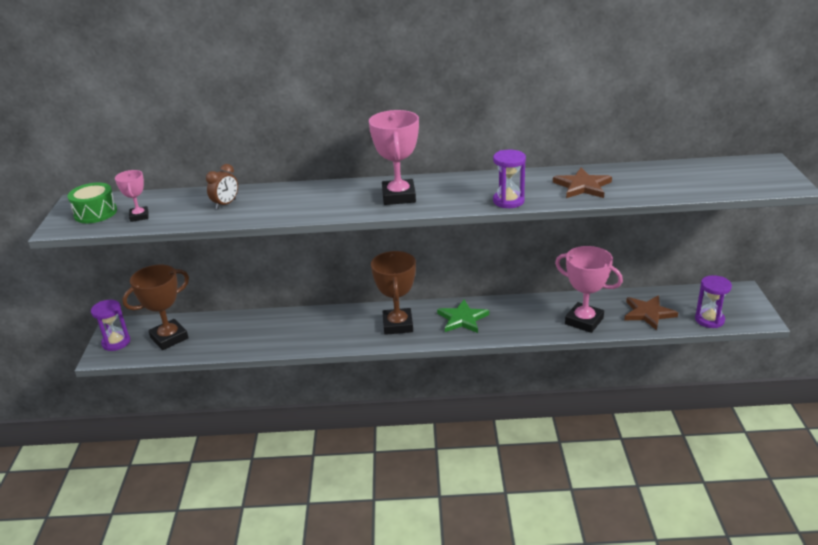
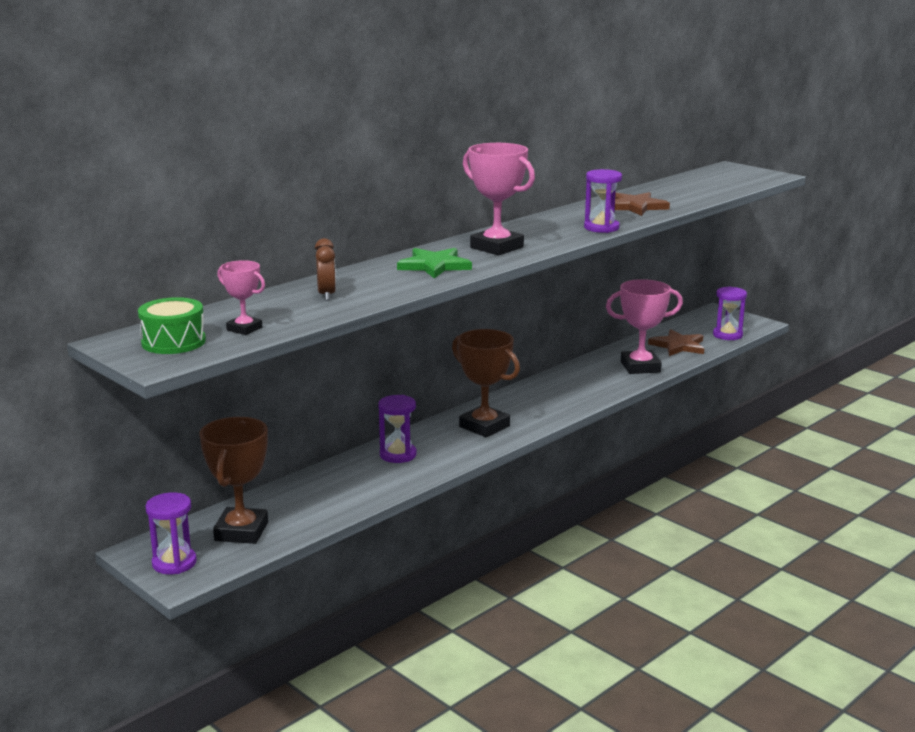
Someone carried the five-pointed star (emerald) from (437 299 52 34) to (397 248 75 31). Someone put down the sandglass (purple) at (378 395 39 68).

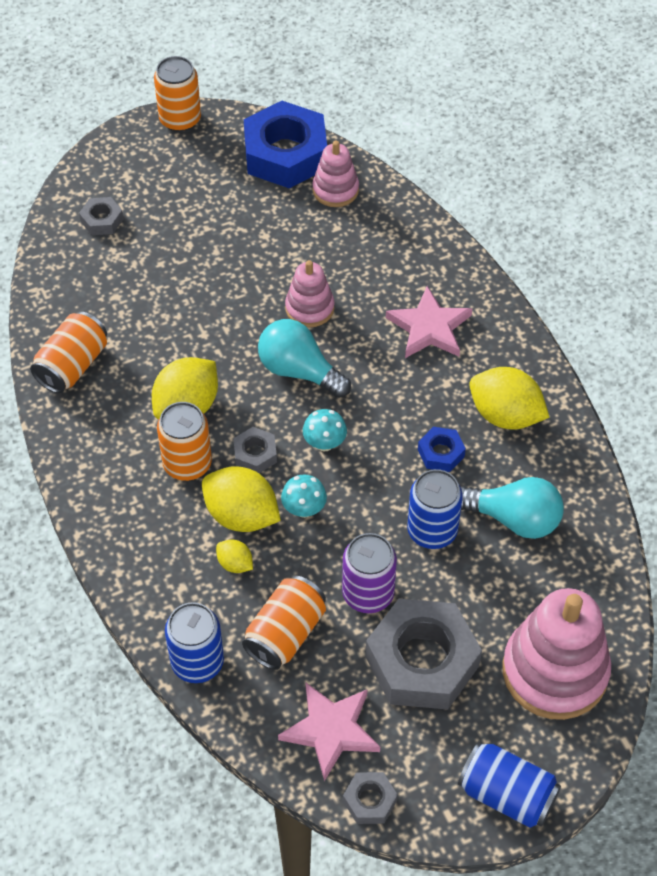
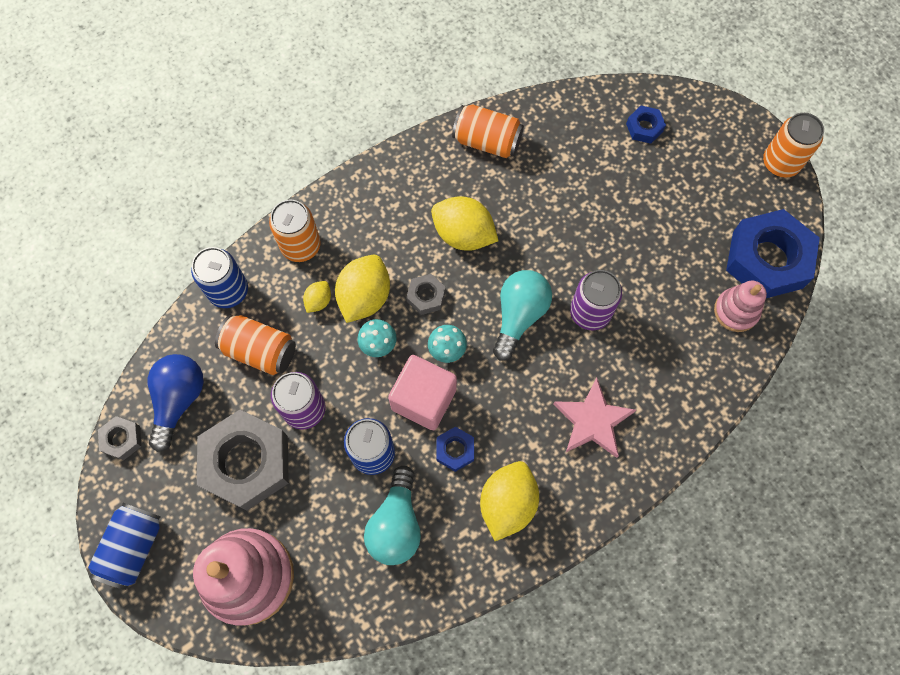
Someone repainted the hex nut (gray) at (79 197 45 38), which became the hex nut (cobalt) at (626 106 40 38). Someone carried the soda can (orange-coloured) from (157 402 55 79) to (269 200 52 62). Someone swapped the five-pointed star (pink) at (278 683 102 98) for the bulb (cobalt) at (148 354 56 98). Someone swapped the stacking toy (pink) at (285 260 50 67) for the soda can (purple) at (570 270 52 60). Someone put down the block (pink) at (388 355 69 75).

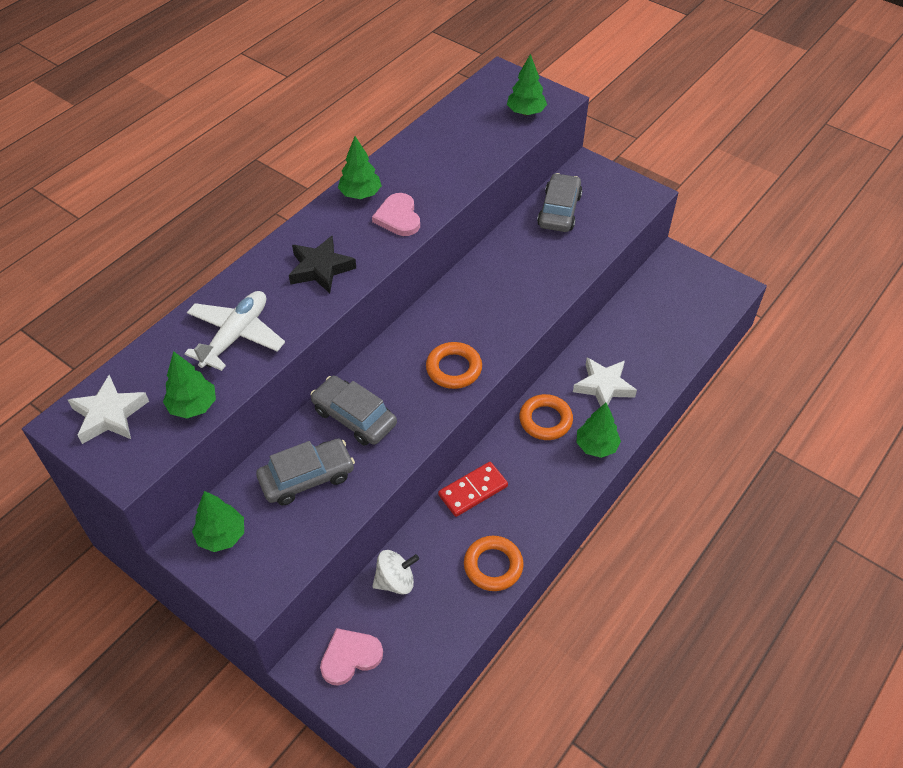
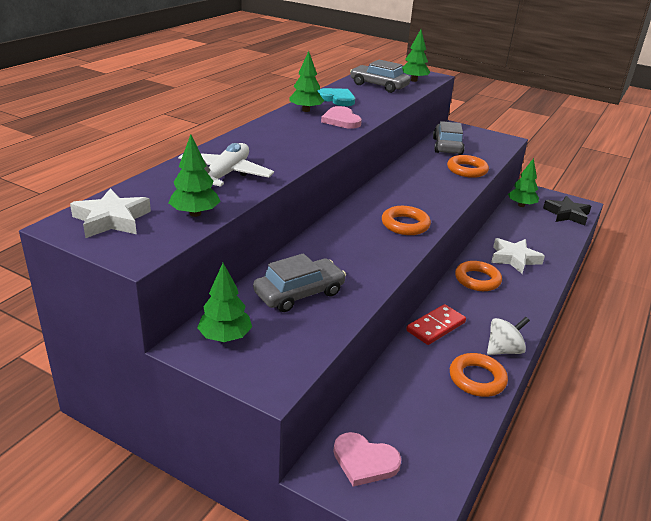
Someone carried the five-pointed star (black) from (289 236 67 57) to (543 196 48 30). Someone carried the toy car (gray) from (310 376 87 70) to (350 60 60 33). Someone rotated the heart shape (pink) at (320 628 63 58) by 120 degrees counterclockwise. Someone carried the toy top (snow-white) from (372 550 47 45) to (487 317 43 38). Someone carried the tree (emerald) from (576 403 45 55) to (508 158 31 49). Someone put down the heart shape (turquoise) at (317 88 38 18). Someone put down the torus (orange-coloured) at (447 155 42 23).

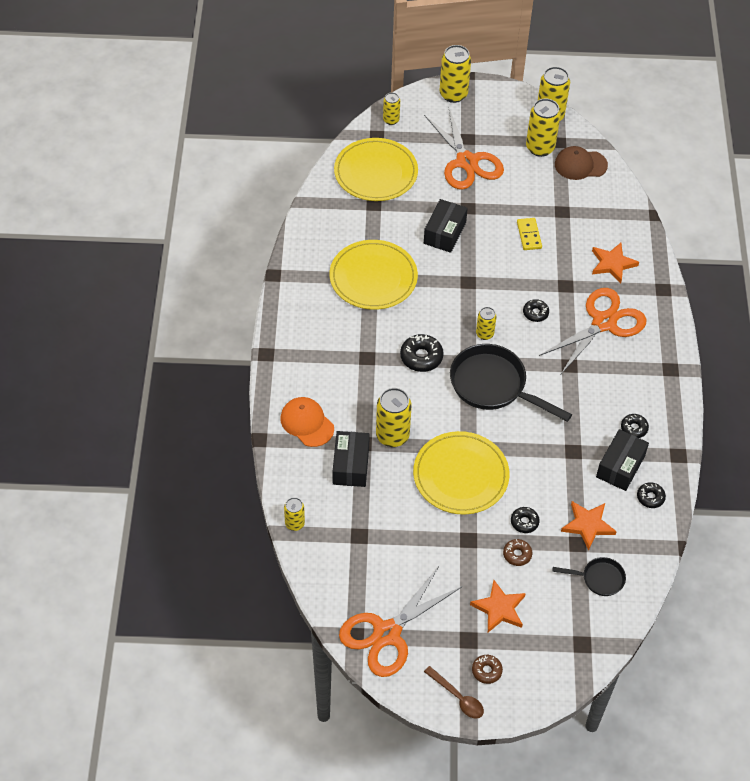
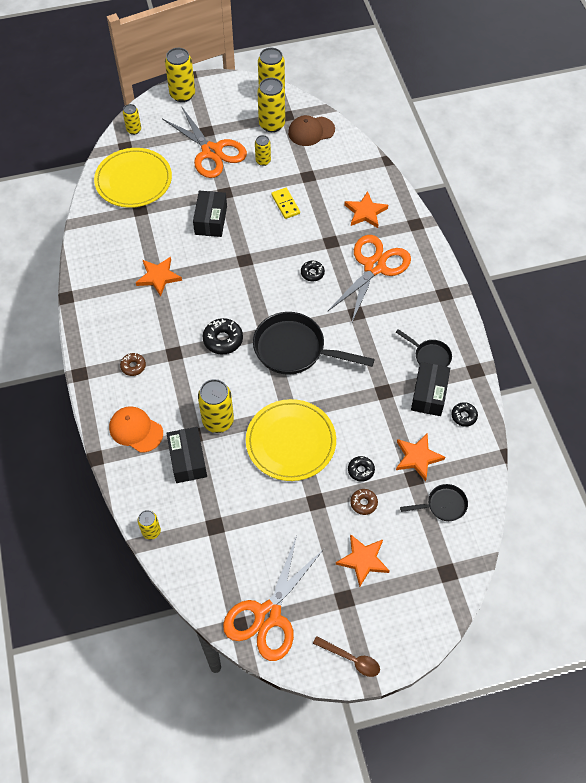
Someone swapped the plate (bright yellow) at (330 240 88 70) for the five-pointed star (orange-coloured) at (136 257 46 40). Someone carried the doughnut (dark brown) from (472 655 31 29) to (120 353 26 23). Someone carried the soda can (bright yellow) from (476 307 21 33) to (255 135 16 31). Someone swapped the doughnut (black) at (621 414 28 24) for the frying pan (black) at (396 329 56 38).

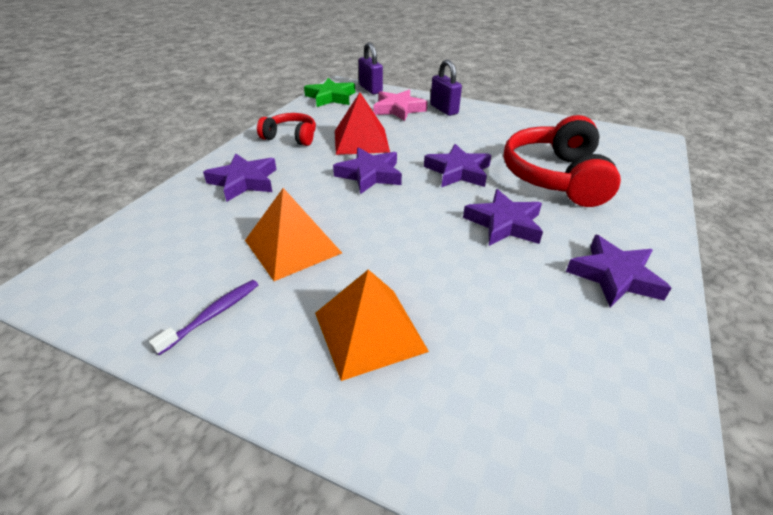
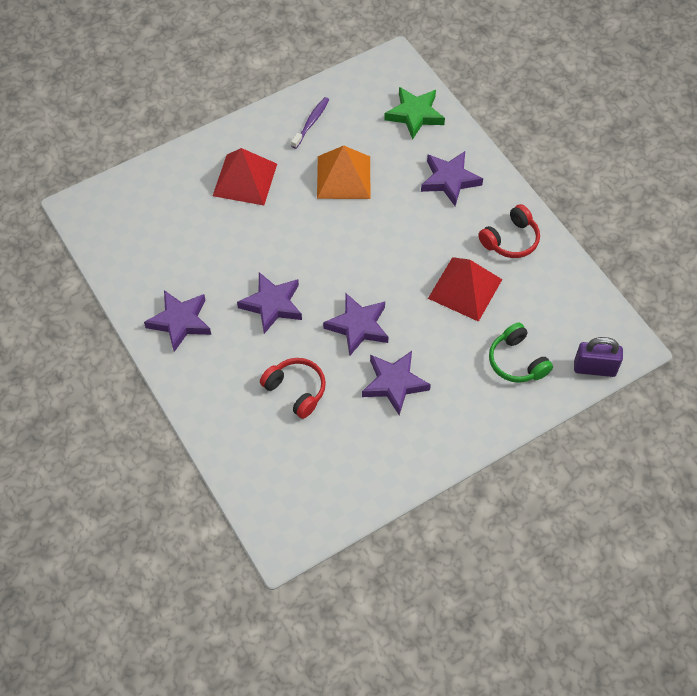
Someone rotated the toothbrush (purple) at (149 280 109 75) by 135 degrees counterclockwise. Someone carried the five-pointed star (emerald) from (304 78 51 29) to (384 87 61 53). Someone repainted the solid pyramid (orange-coloured) at (315 270 114 111), which became the solid pyramid (scarlet) at (213 148 64 58). Someone carried the five-pointed star (purple) from (333 148 69 46) to (362 351 69 65). Someone swapped the five-pointed star (pink) at (374 90 54 31) for the headphones (emerald) at (489 322 64 61). Someone took away the padlock (purple) at (430 59 32 57). Someone scaled the headphones (scarlet) at (504 115 117 92) by 0.55.

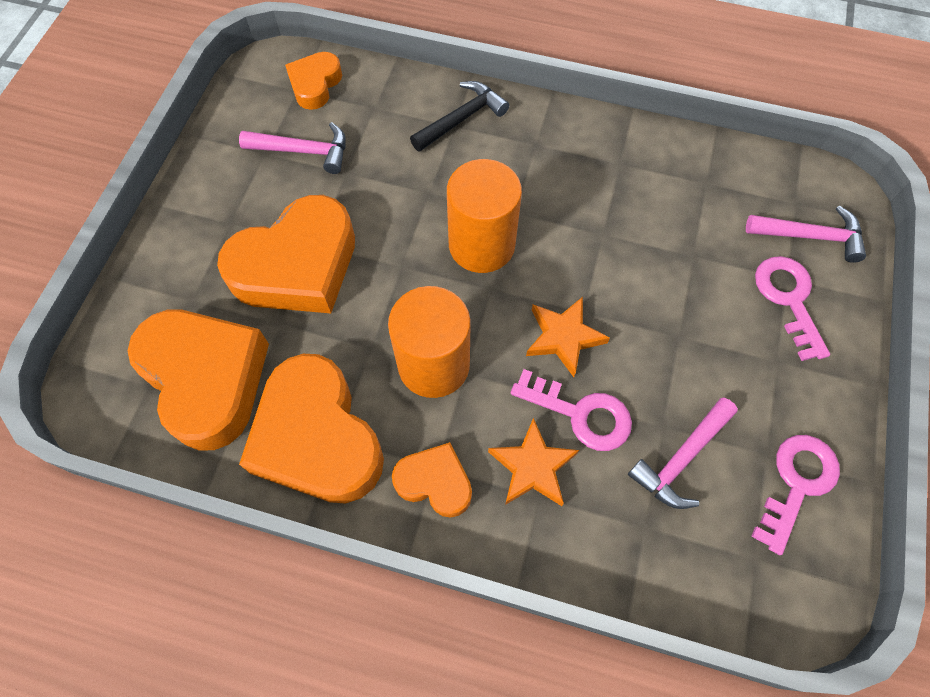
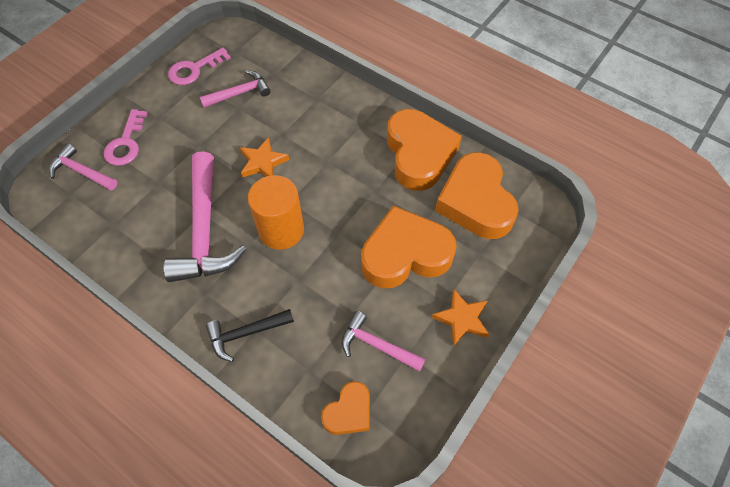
Someone took away the cylinder shape (orange-coloured) at (388 286 83 112). Someone took away the heart shape (orange-coloured) at (392 442 80 76). Someone carried the five-pointed star (orange-coloured) from (488 418 91 88) to (432 289 58 57). Someone took away the latchkey (pink) at (511 369 121 82). Someone put down the claw hammer (pink) at (163 151 83 131).

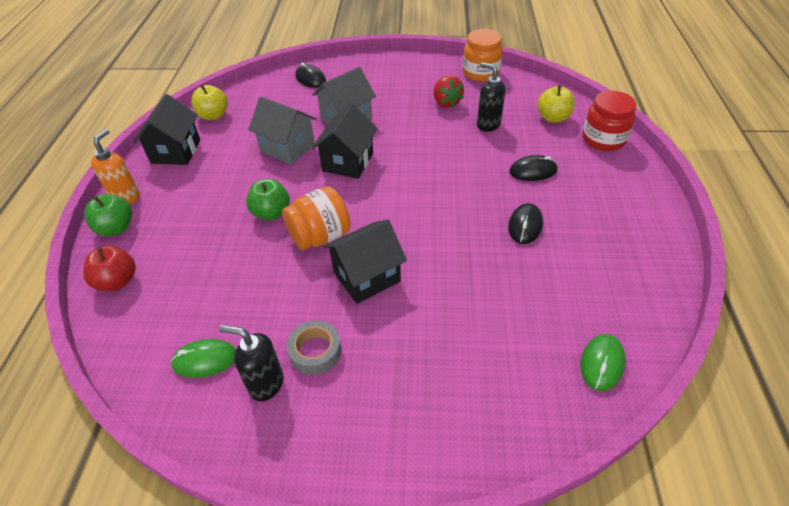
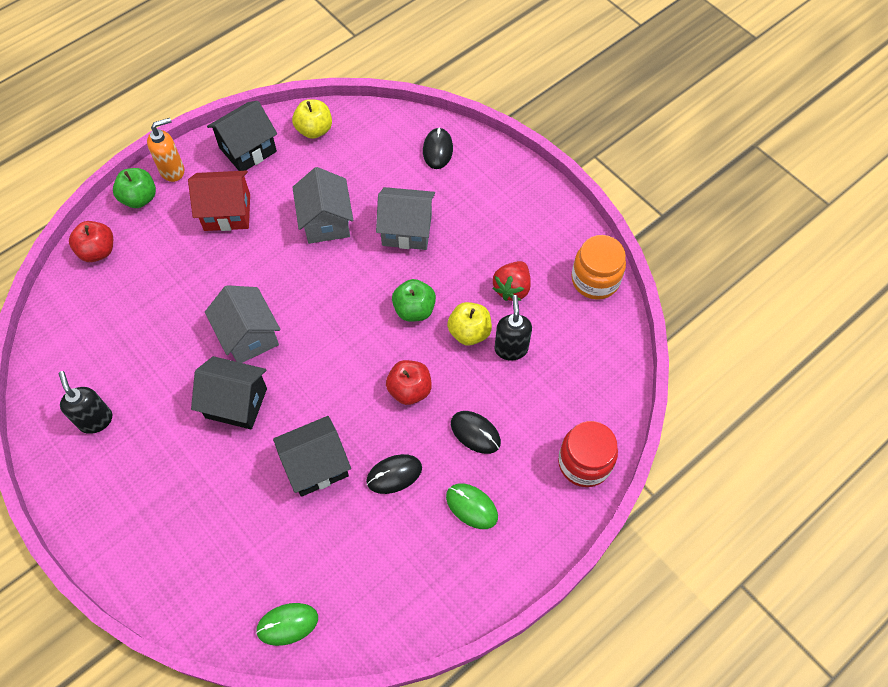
Someone carried the PC mouse (emerald) from (170 339 66 39) to (446 483 52 46). Someone carried the apple fruit (emerald) from (246 179 44 41) to (392 279 44 43). Someone swapped the preserve jar (orange-coloured) at (282 186 69 64) for the toy house (gray) at (205 285 75 78). Someone took away the tape (gray) at (286 320 55 55). Someone carried the toy house (black) from (312 104 66 75) to (273 416 78 81). Someone carried the apple fruit (bright yellow) from (537 85 38 38) to (447 302 45 44). Someone put down the toy house (scarlet) at (188 171 62 60). Someone put down the apple fruit (scarlet) at (386 360 46 45).

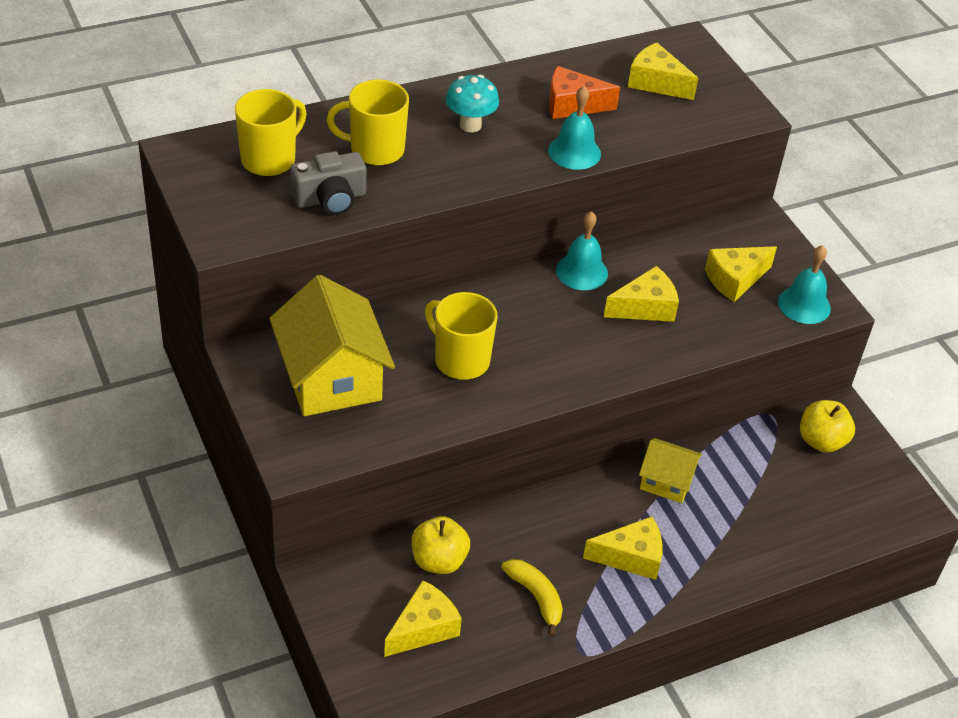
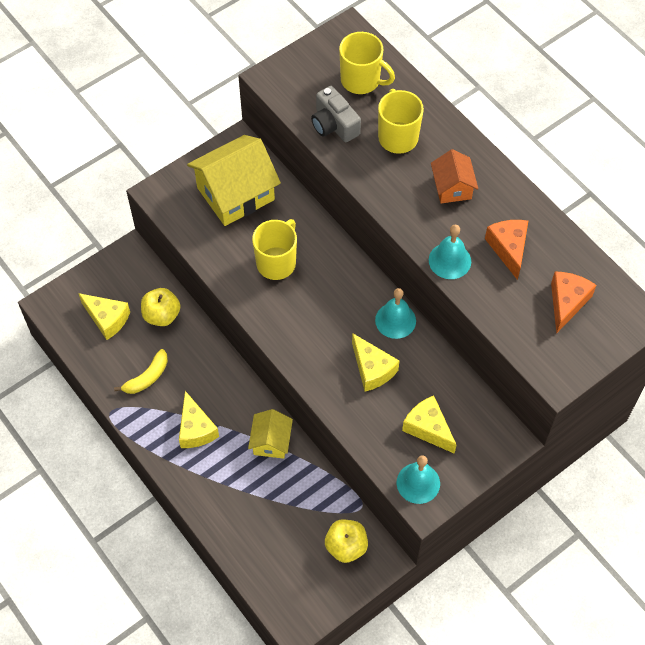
Someone swapped the fungus (turquoise) at (446 75 53 57) for the toy house (orange-coloured) at (431 149 47 54). Someone repainted the cheese wedge (bright yellow) at (628 43 70 57), which became the cheese wedge (orange-coloured) at (551 272 45 62).

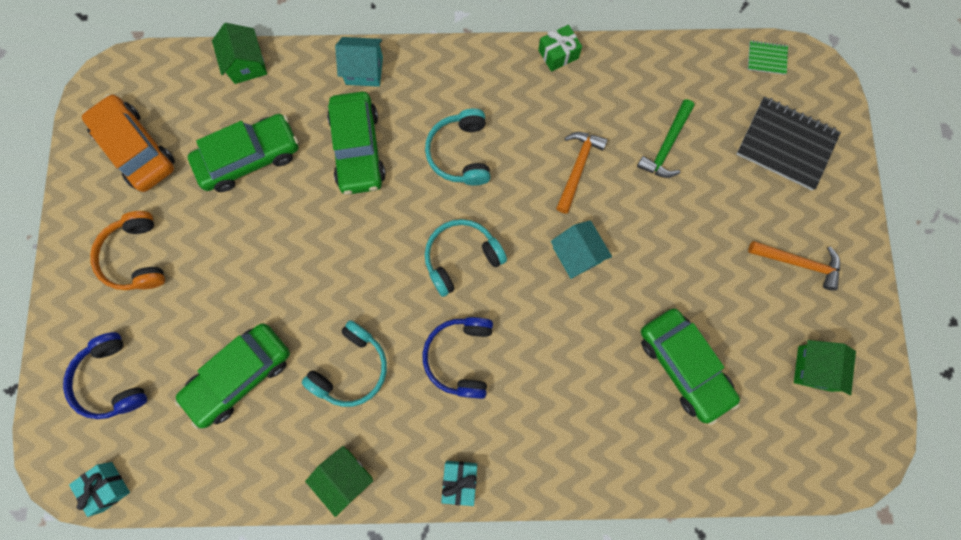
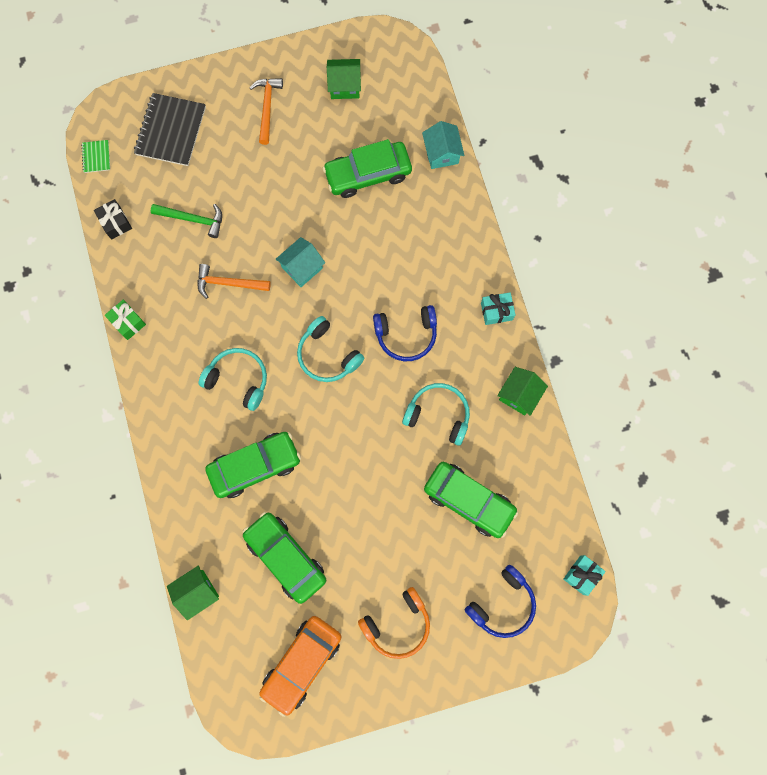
Someone carried the toy house (turquoise) from (335 37 48 50) to (422 121 42 48). Someone rotated the headphones (turquoise) at (425 109 66 77) by 135 degrees counterclockwise. Someone rotated the toy car (emerald) at (641 308 99 117) by 150 degrees counterclockwise. Someone put down the gift (black) at (94 199 38 40).

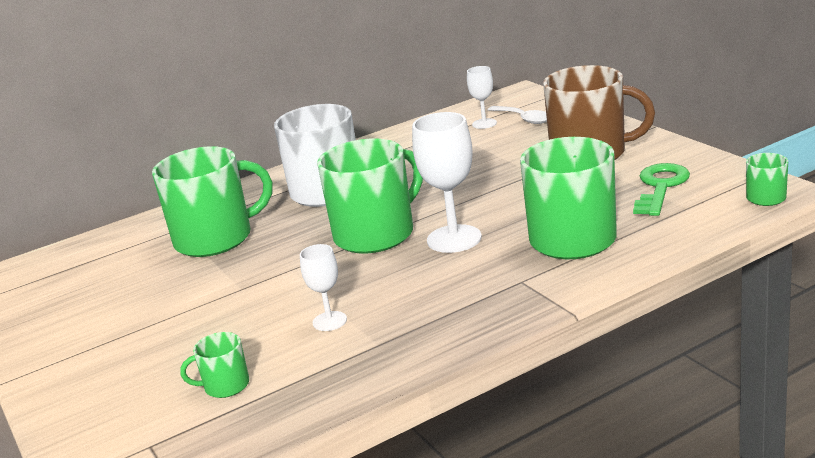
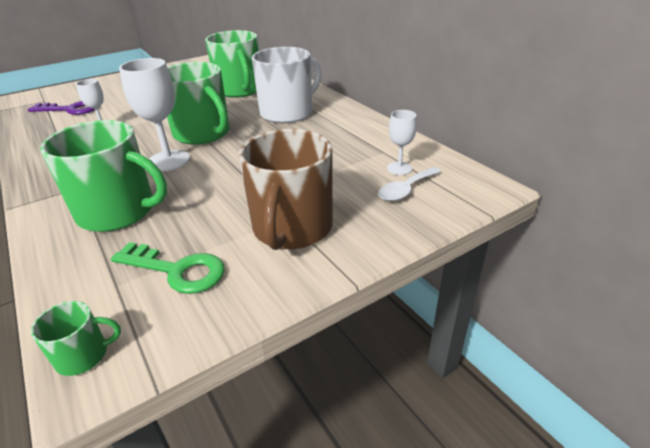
Someone swapped the coffee mug (emerald) at (180 332 69 66) for the latchkey (purple) at (28 101 67 14).

